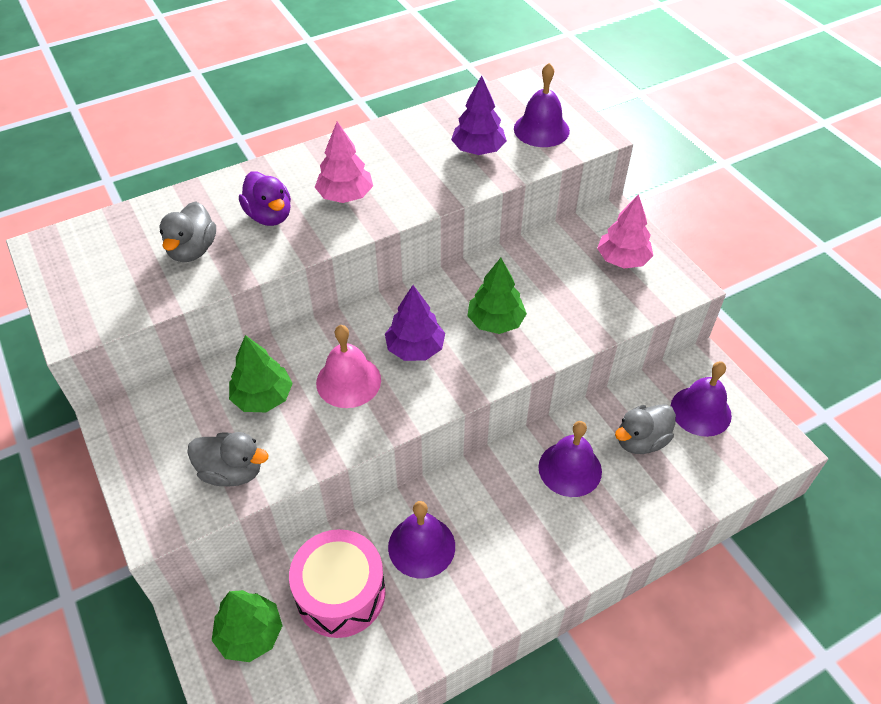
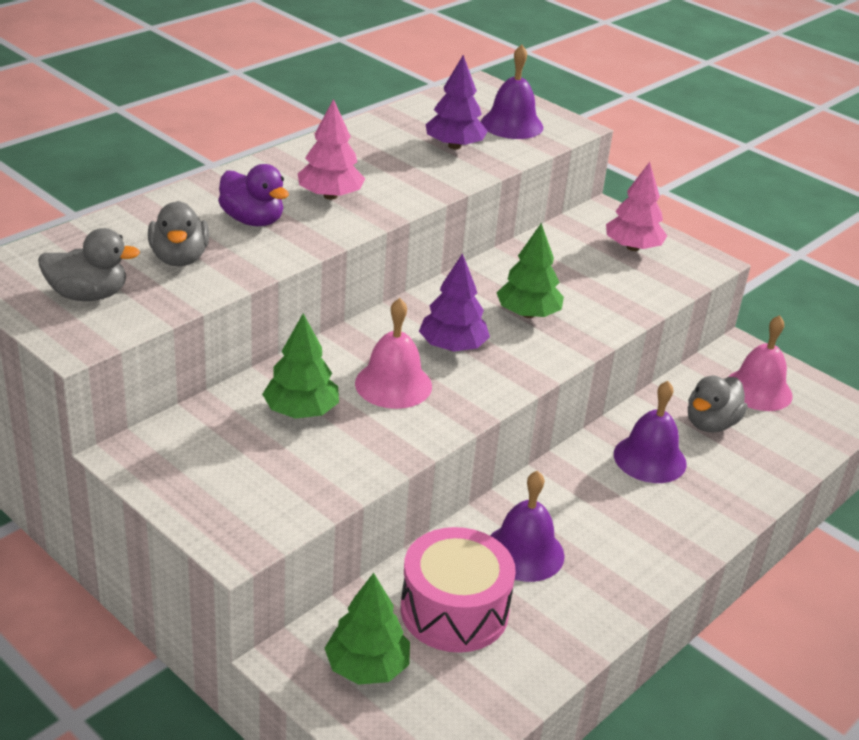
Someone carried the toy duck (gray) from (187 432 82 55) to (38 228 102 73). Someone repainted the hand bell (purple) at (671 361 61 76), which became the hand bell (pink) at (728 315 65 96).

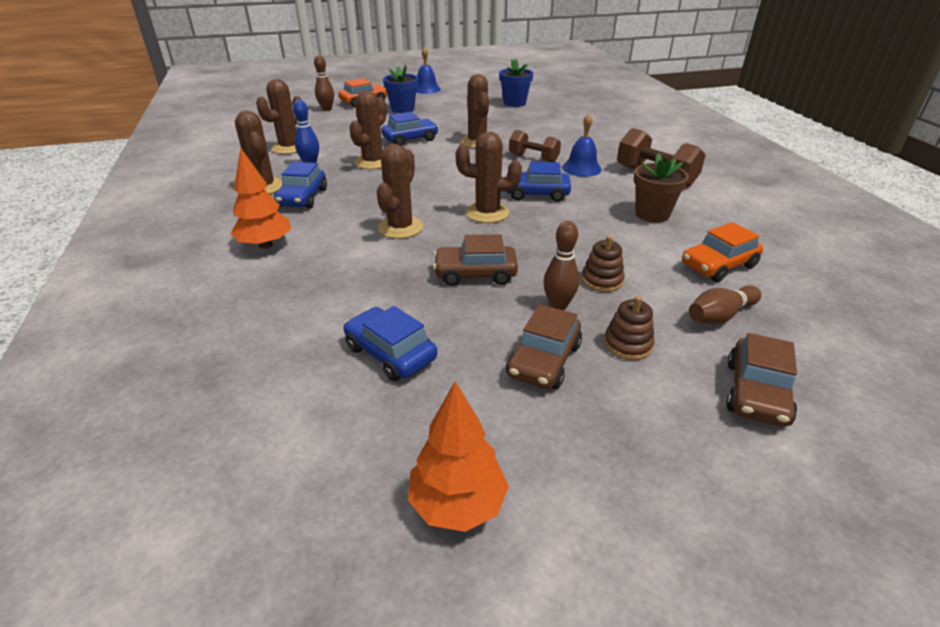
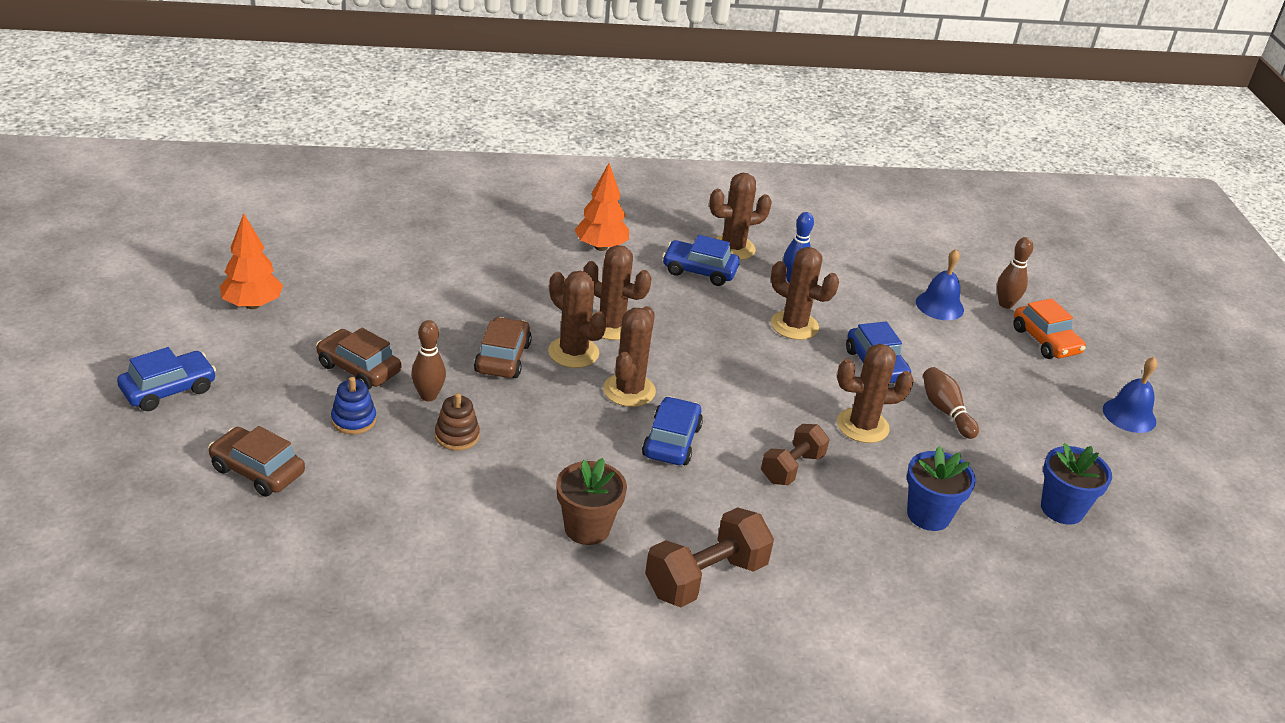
Someone carried the cactus (dark brown) from (256 79 46 75) to (548 271 59 97). Someone carried the toy car (cobalt) from (344 306 93 75) to (117 347 99 64). Someone carried the flower pot (cobalt) from (383 65 35 48) to (907 446 69 85). Someone carried the hand bell (cobalt) from (562 114 40 63) to (916 249 48 71). Someone repainted the stacking toy (dark brown) at (604 296 50 64), which became the stacking toy (cobalt) at (331 377 45 57). Someone took away the toy car (orange-coloured) at (682 222 81 60). Someone carried the tenpin (dark brown) from (689 285 72 39) to (923 367 56 72).

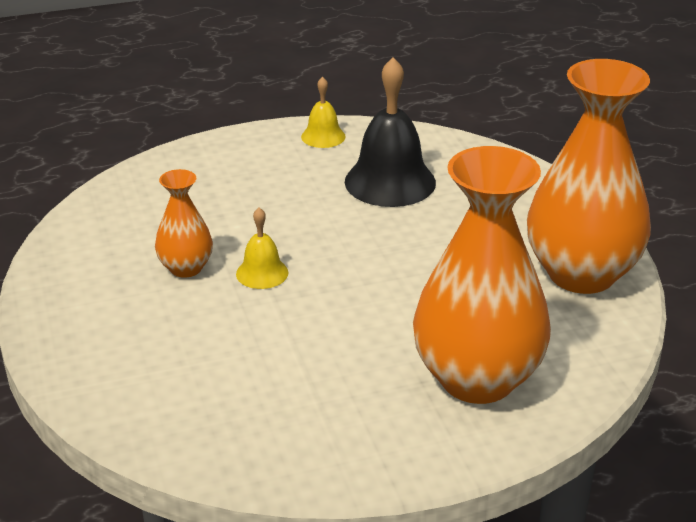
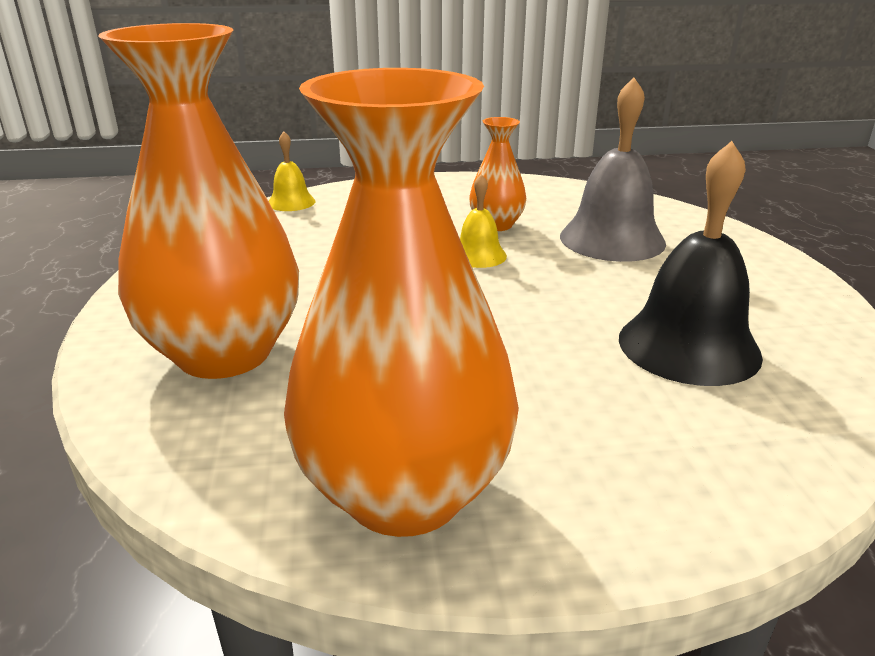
Someone carried the hand bell (bright yellow) from (301 77 44 71) to (269 131 46 80). Someone put down the hand bell (gray) at (560 77 106 185).

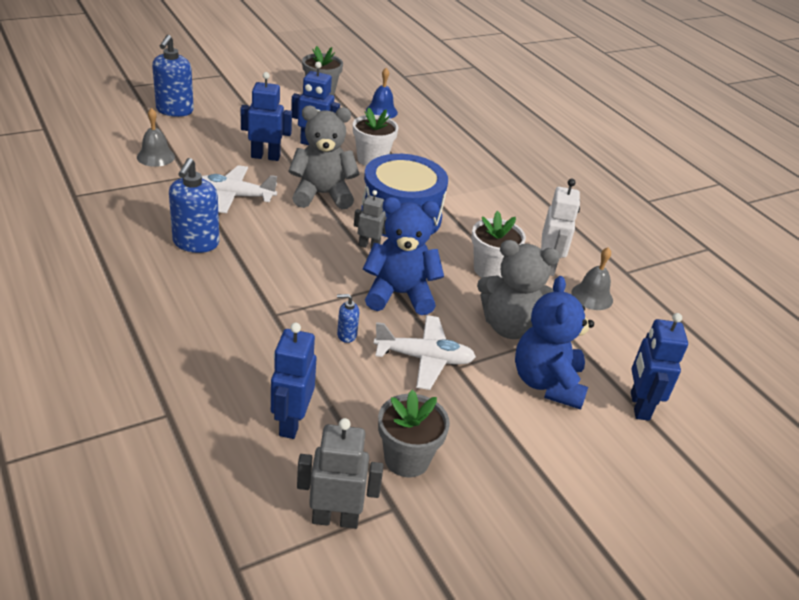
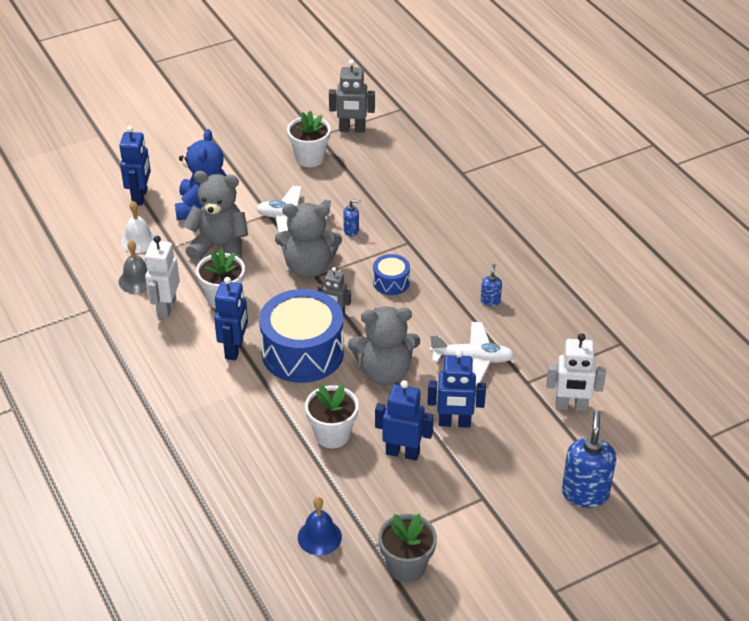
Someone swapped the hand bell (gray) at (137 108 38 59) for the robot (snow-white) at (546 333 60 78). Someone scaled the pump bottle (cobalt) at (169 158 51 95) by 0.48. Someone carried the robot (cobalt) from (271 323 45 116) to (214 277 34 83). Someone repainted the stuffed bear (cobalt) at (363 197 81 118), which became the stuffed bear (gray) at (275 203 67 75). Someone repainted the flower pot (gray) at (378 390 72 87), which became the flower pot (snow-white) at (287 111 44 56). Someone put down the hand bell (snow-white) at (121 201 35 52). Someone put down the toy drum (cobalt) at (373 254 37 41).

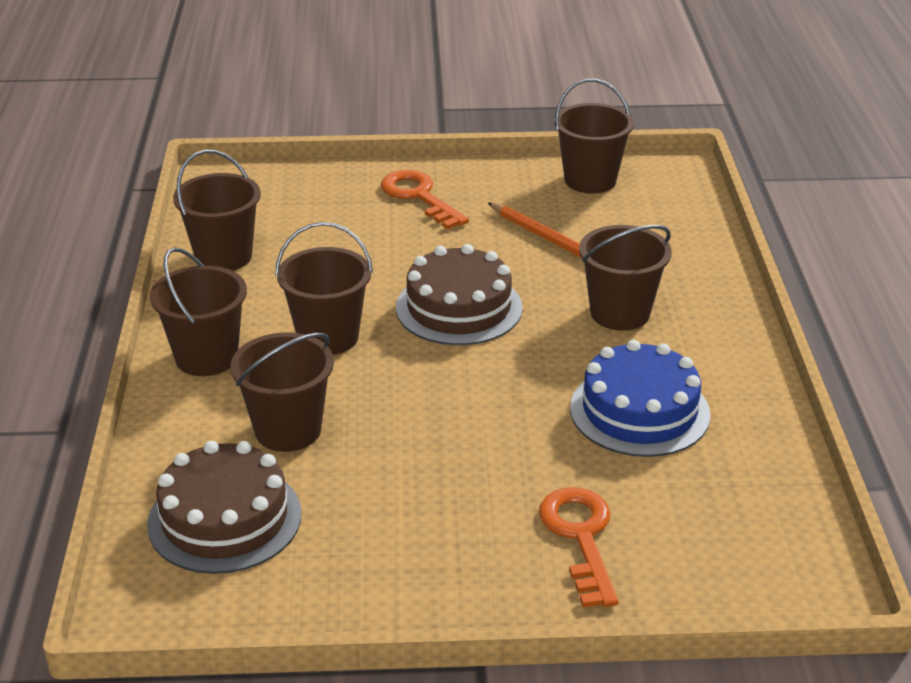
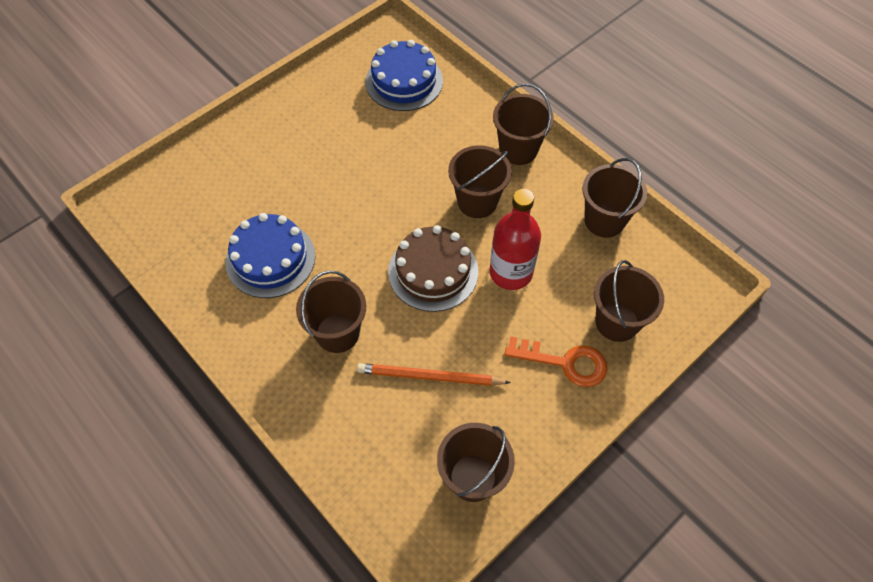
Someone repainted the layer cake (dark brown) at (147 441 154 133), which became the layer cake (cobalt) at (365 40 78 71). Someone carried the sand bucket (dark brown) from (231 332 103 120) to (594 260 70 82). Someone took away the latchkey (orange-coloured) at (539 487 80 121). Someone put down the drink bottle (scarlet) at (490 189 51 101).

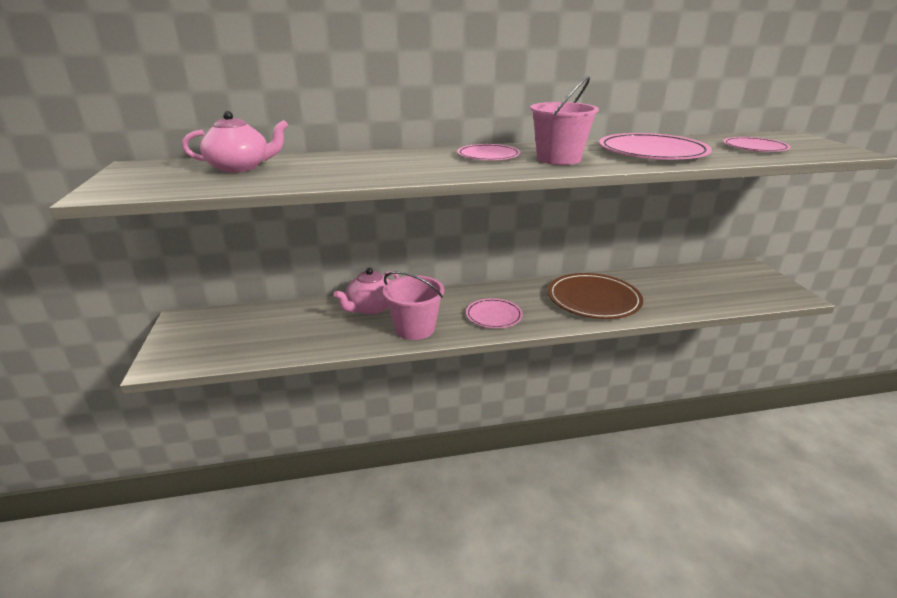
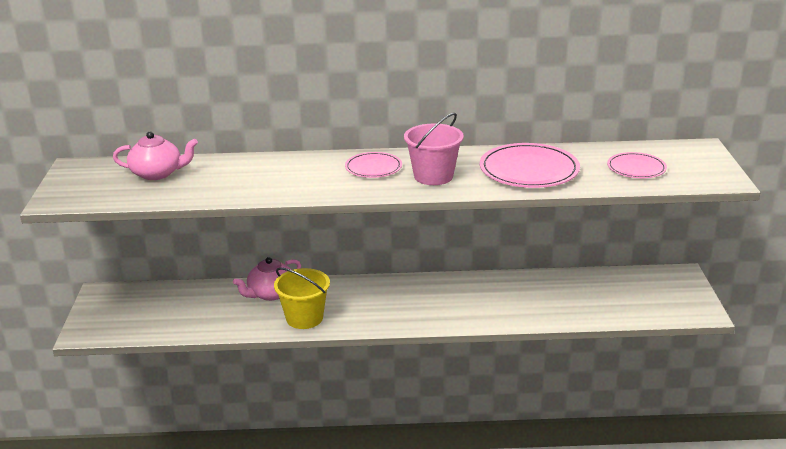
Someone repainted the sand bucket (pink) at (383 271 61 69), which became the sand bucket (bright yellow) at (274 268 56 61). Someone took away the plate (pink) at (466 298 57 30). Someone took away the plate (dark brown) at (548 273 95 46).

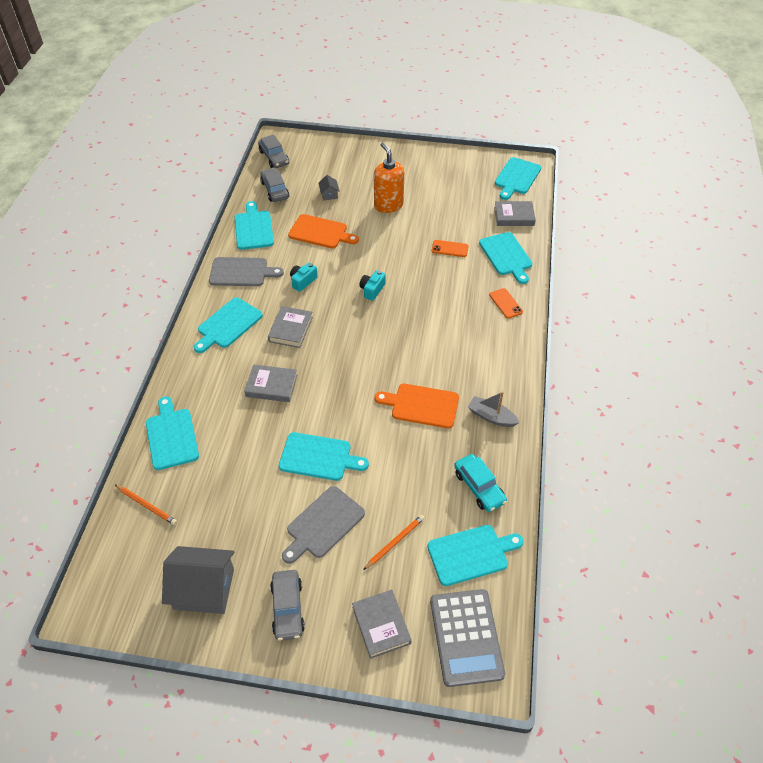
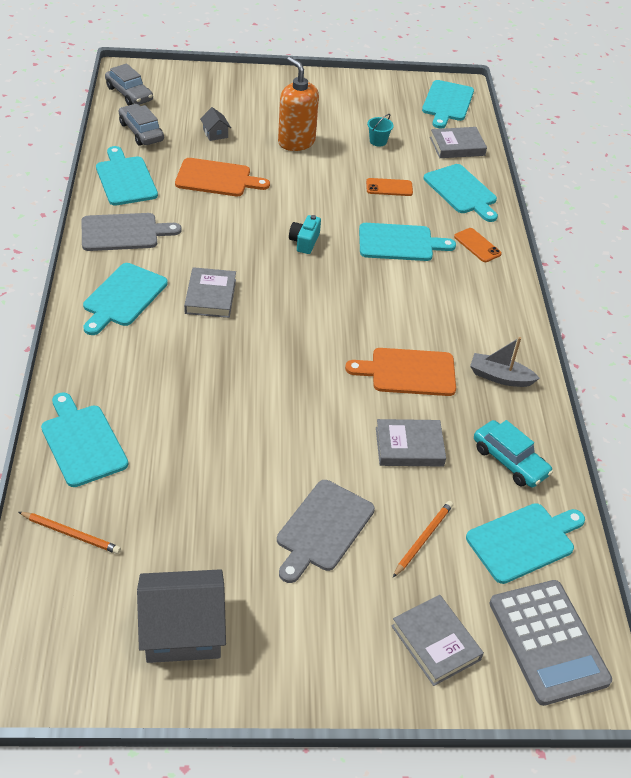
Someone carried the hardback (gray) from (245 364 52 38) to (376 419 70 48). Someone took away the toy car (gray) at (270 570 35 71). Someone carried the bread board (turquoise) from (279 432 90 49) to (359 223 97 38). Someone took away the photo camera (turquoise) at (290 263 28 29). Someone put down the sand bucket (turquoise) at (367 114 27 33).

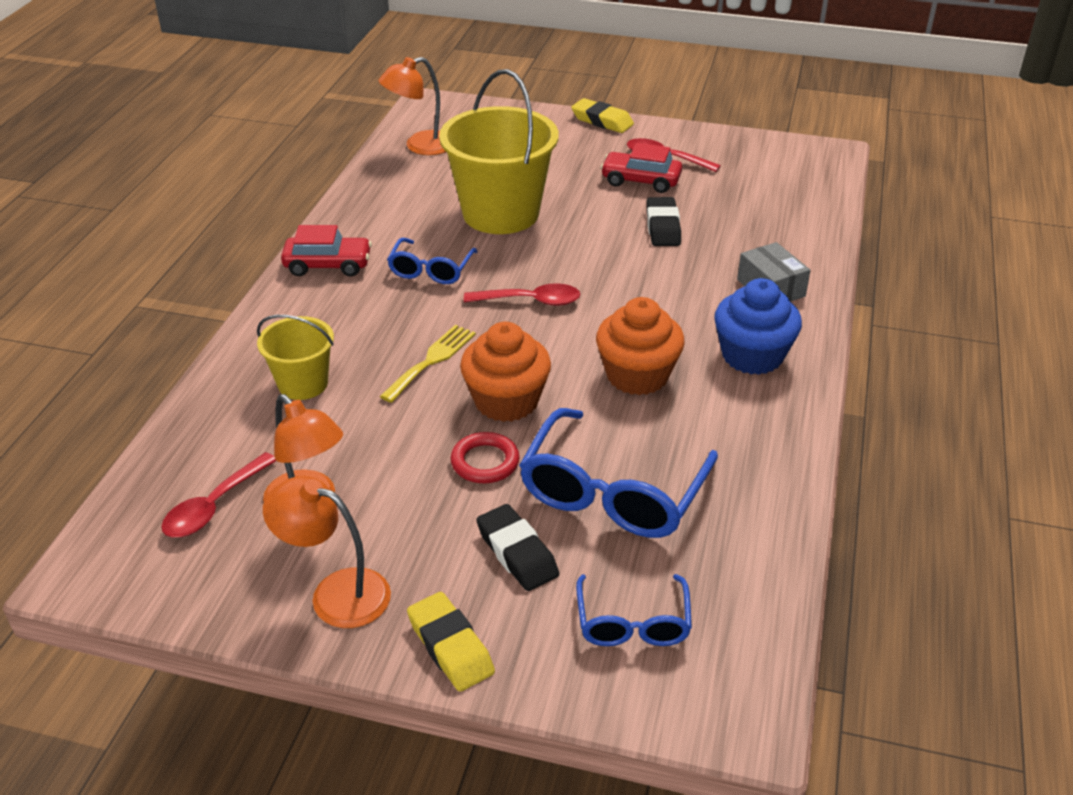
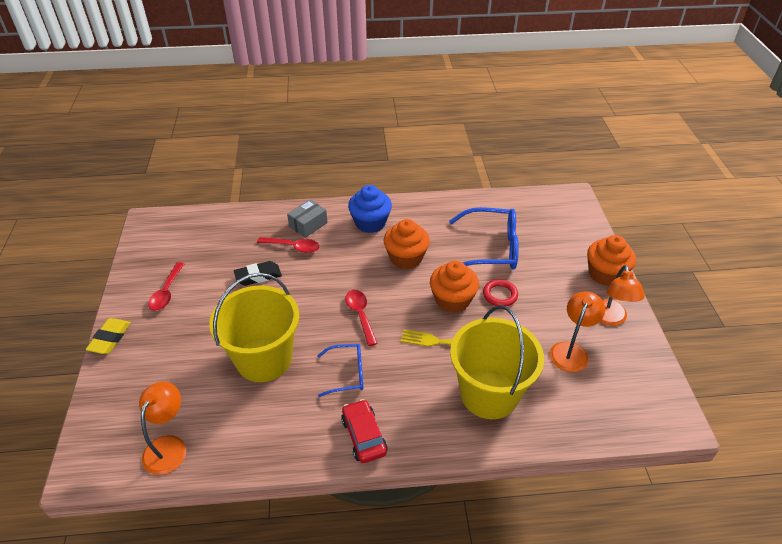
Someone carried the tablespoon (scarlet) from (161 452 115 85) to (257 237 63 16). Someone scaled the sand bucket (bright yellow) at (257 315 77 85) by 1.87. Someone rotated the reading lamp (orange-coloured) at (378 57 68 98) by 120 degrees counterclockwise. Someone swapped the gum eraser (bright yellow) at (407 592 88 99) for the cupcake (orange-coloured) at (587 235 49 51). Someone took away the gum eraser (black) at (476 504 83 87). Someone took away the spectacles (cobalt) at (576 574 116 72). Someone took away the toy car (scarlet) at (601 143 81 50).

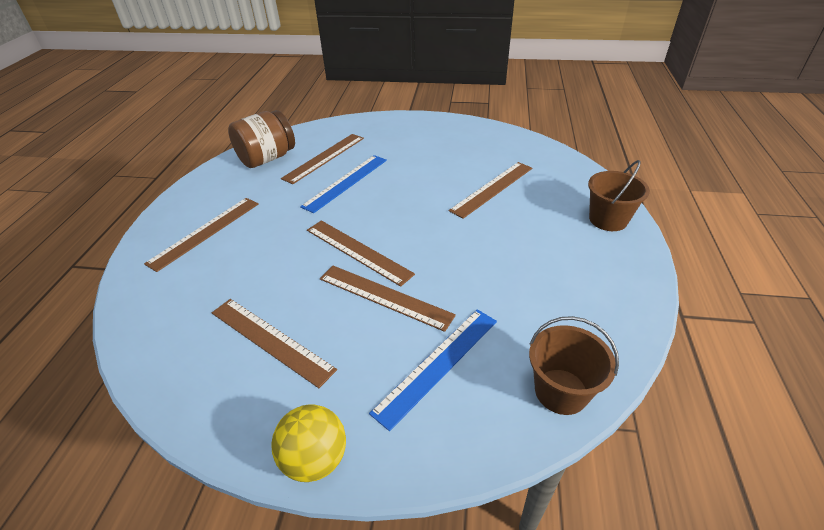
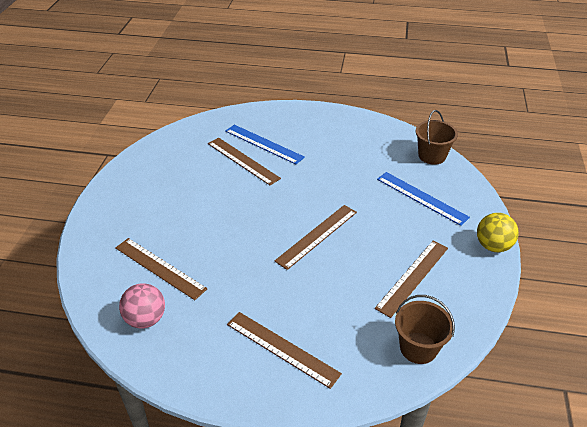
Someone swapped the preserve jar (dark brown) at (228 110 67 58) for the play ball (pink) at (119 283 46 45). Someone carried the straightedge (cobalt) from (300 155 87 58) to (225 125 80 39). Someone took away the straightedge (dark brown) at (320 266 136 66). Someone carried the sand bucket (dark brown) from (588 160 62 71) to (395 295 60 69).

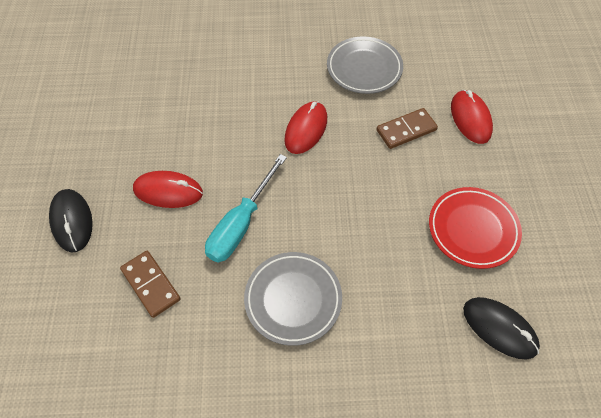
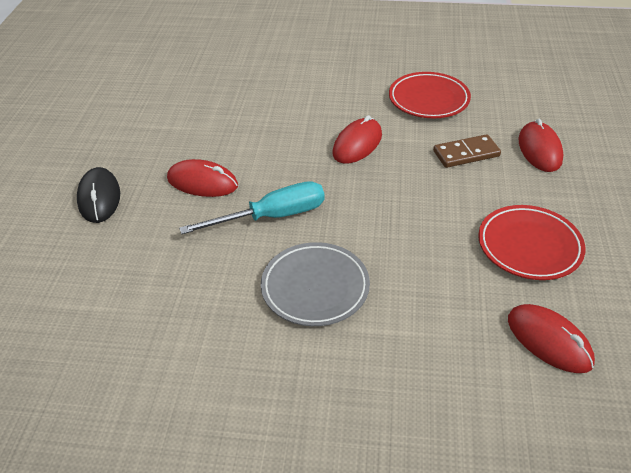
Someone took away the domino piece (dark brown) at (120 251 61 67). Someone rotated the hand screwdriver (turquoise) at (205 154 82 109) by 150 degrees counterclockwise. Someone repainted the plate (gray) at (327 36 76 58), which became the plate (scarlet) at (389 72 82 46). Someone repainted the PC mouse (black) at (463 297 77 63), which became the PC mouse (scarlet) at (508 304 87 69).

